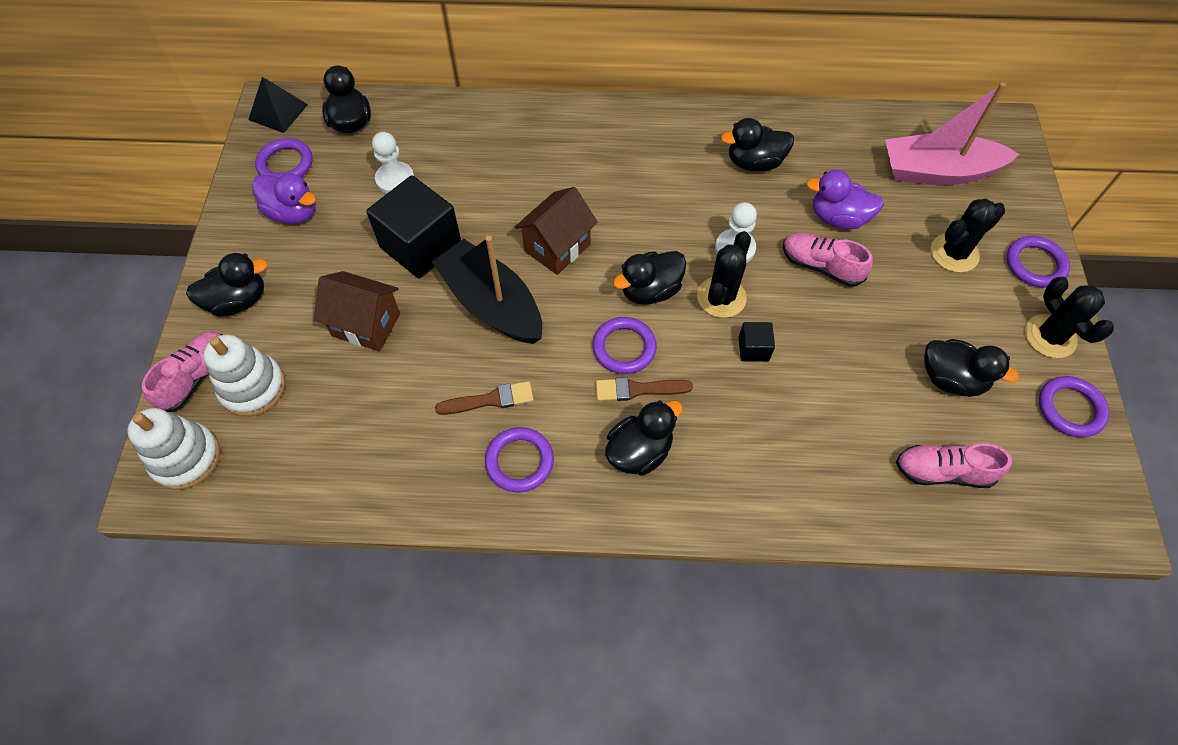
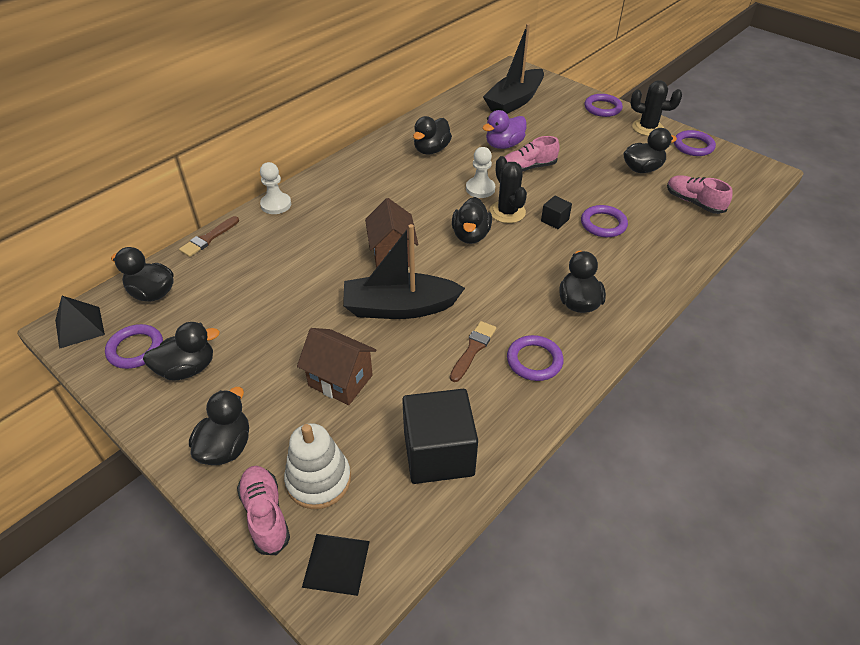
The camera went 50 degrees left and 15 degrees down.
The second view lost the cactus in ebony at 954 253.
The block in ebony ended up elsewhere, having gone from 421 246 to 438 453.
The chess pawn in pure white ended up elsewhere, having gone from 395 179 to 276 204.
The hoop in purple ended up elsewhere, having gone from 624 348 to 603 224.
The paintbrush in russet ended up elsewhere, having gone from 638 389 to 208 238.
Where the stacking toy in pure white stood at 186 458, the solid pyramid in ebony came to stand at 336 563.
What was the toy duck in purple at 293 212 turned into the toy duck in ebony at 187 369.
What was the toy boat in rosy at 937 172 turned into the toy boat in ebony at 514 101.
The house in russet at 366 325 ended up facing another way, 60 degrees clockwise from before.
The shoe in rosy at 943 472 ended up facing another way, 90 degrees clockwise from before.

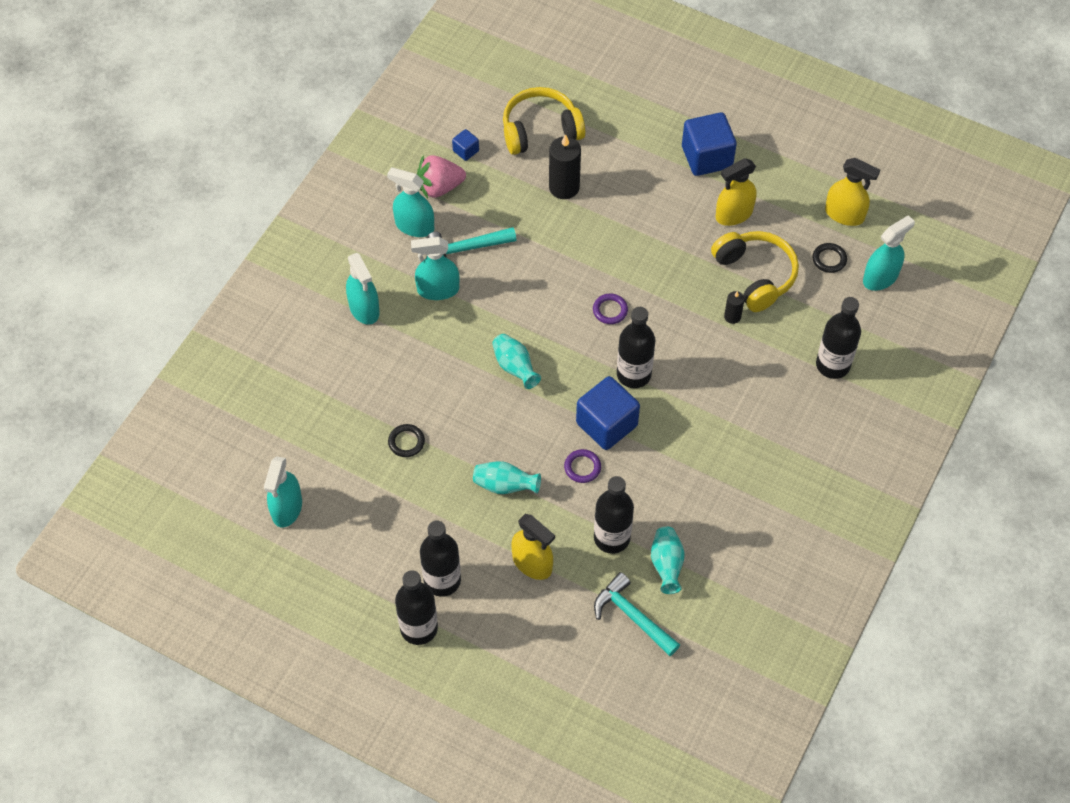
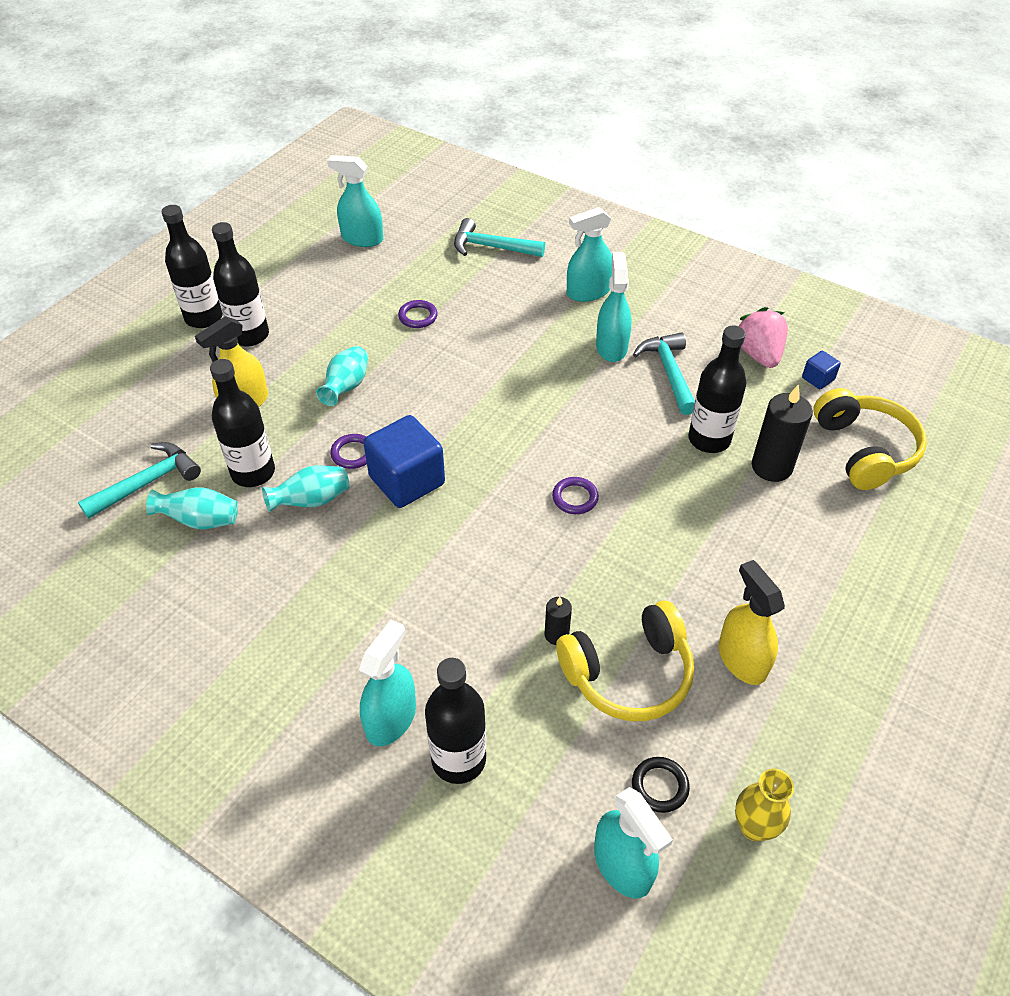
The camera went 95 degrees right and 10 degrees down.
The second view lost the block in cobalt at 706 157.
The second view gained the hammer in turquoise at 492 247.
The sprayer in turquoise ended up elsewhere, having gone from 414 226 to 391 718.
The flower vase in turquoise ended up elsewhere, having gone from 515 367 to 312 501.
The flask in ebony ended up elsewhere, having gone from 633 374 to 709 439.
Where the sprayer in yellow stood at 844 214, the flower vase in yellow came to stand at 754 827.
What was the hoop in ebony at 406 442 turned into the hoop in purple at 418 316.

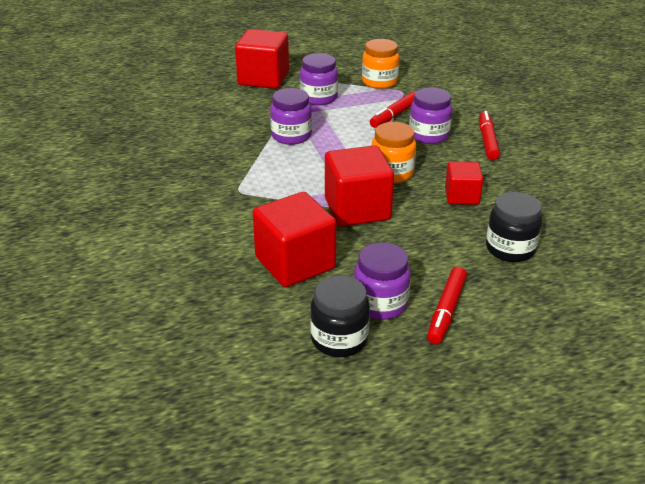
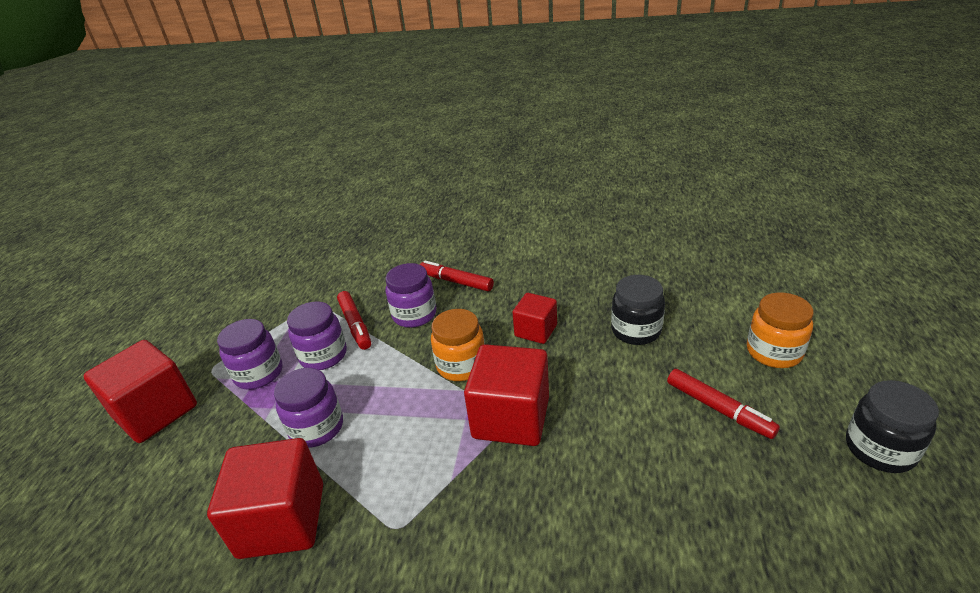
The camera went 60 degrees left and 0 degrees up.
The block in crimson ended up elsewhere, having gone from 295 263 to 282 520.
The jam jar in ebony ended up elsewhere, having gone from 339 339 to 879 449.
The jam jar in purple ended up elsewhere, having gone from 380 304 to 323 355.
The jam jar in bright orange ended up elsewhere, having gone from 379 82 to 774 352.

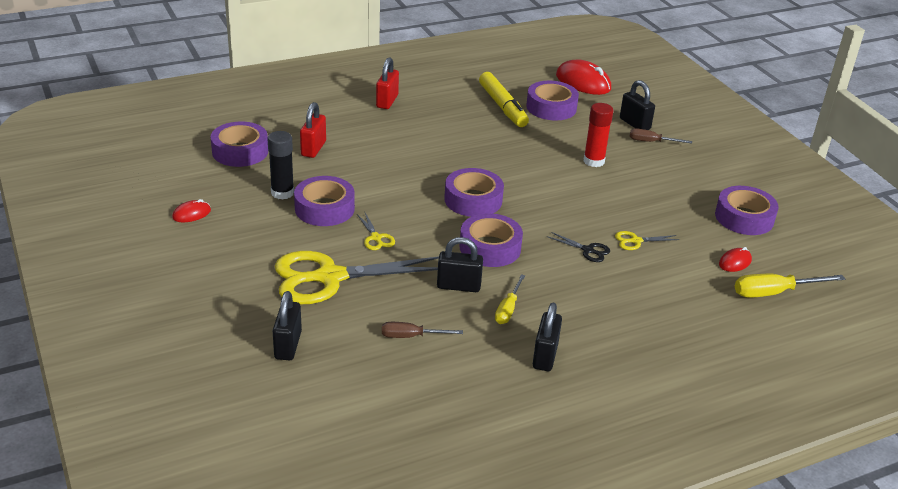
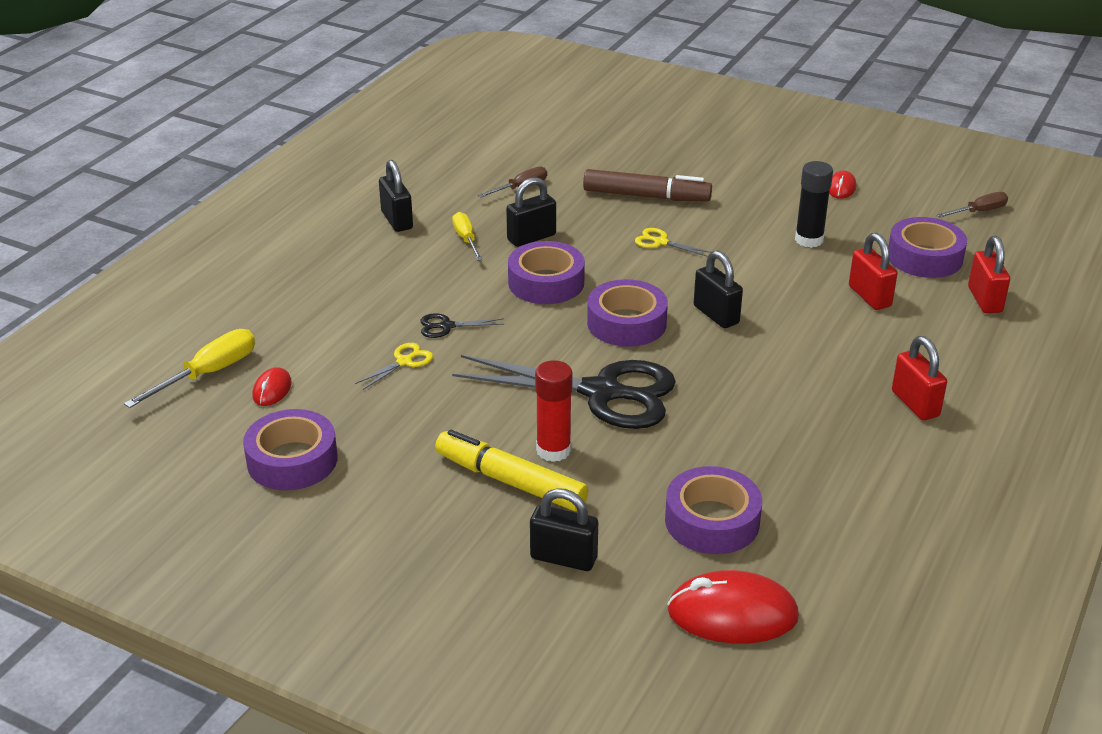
The camera went 145 degrees right and 0 degrees up.
The second view lost the roll of tape in purple at 324 208.
The second view gained the shears in ebony at 602 393.
The second view gained the lock in crimson at 984 300.
The lock in ebony ended up elsewhere, having gone from 288 345 to 716 315.
The marker in yellow ended up elsewhere, having gone from 502 106 to 510 481.
The screwdriver in russet ended up elsewhere, having gone from 651 142 to 979 211.
Where the shears in yellow stood at 330 277, the marker in russet came to stand at 646 196.

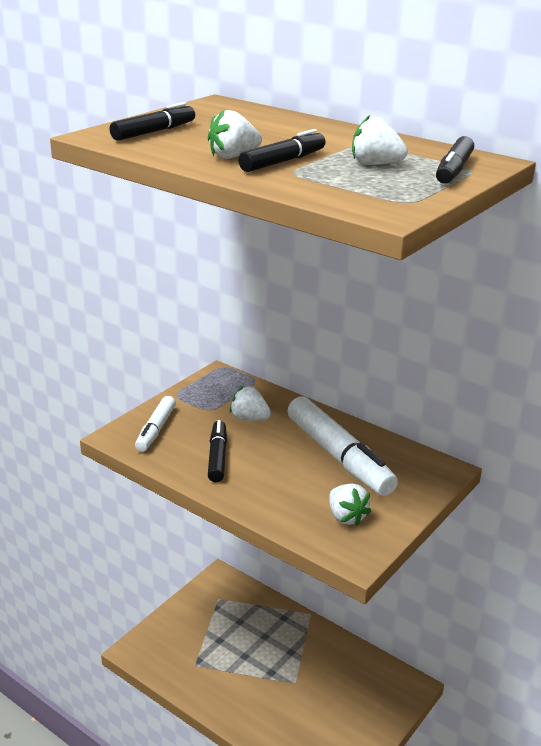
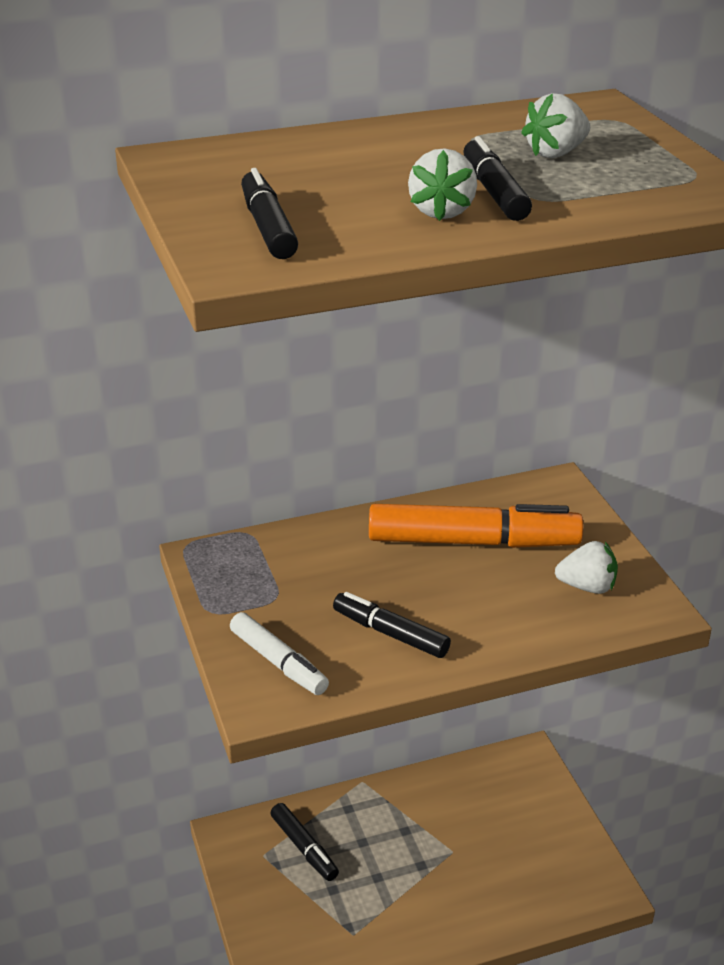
The camera went 55 degrees left and 5 degrees up.
The second view lost the strawberry in pure white at 249 418.
The marker in ebony ended up elsewhere, having gone from 453 170 to 304 848.
What was the marker in pure white at 339 456 turned into the marker in bright orange at 473 542.

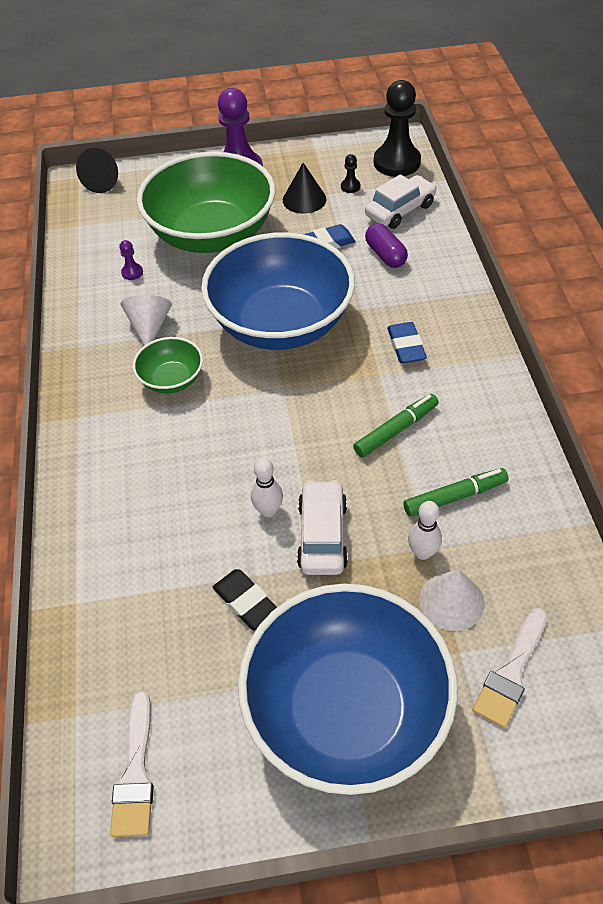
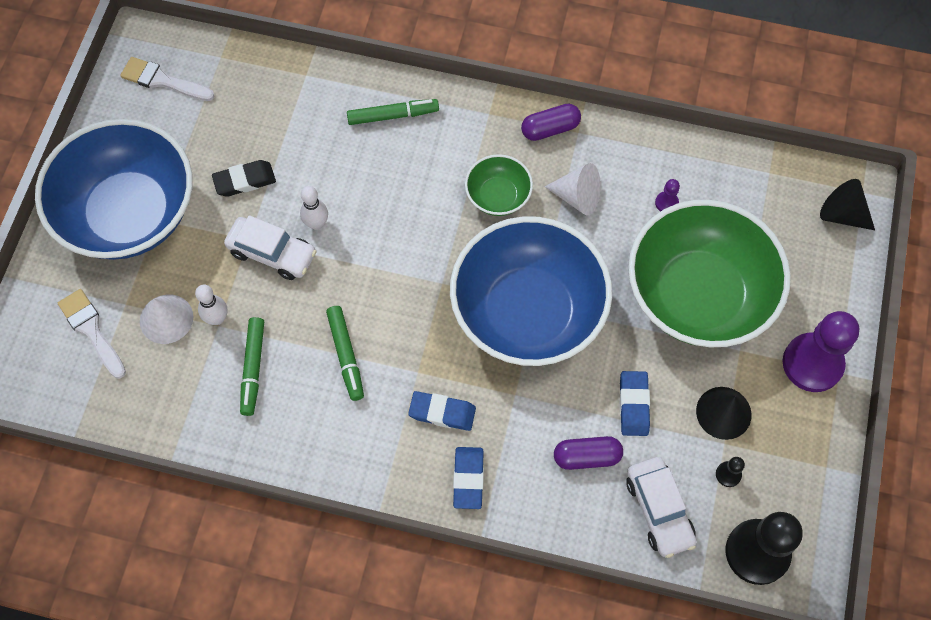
The camera went 110 degrees right and 15 degrees up.
The second view gained the marker in leaf-green at 393 115.
The second view gained the gum eraser in cobalt at 468 479.
The second view gained the pill in purple at 550 129.

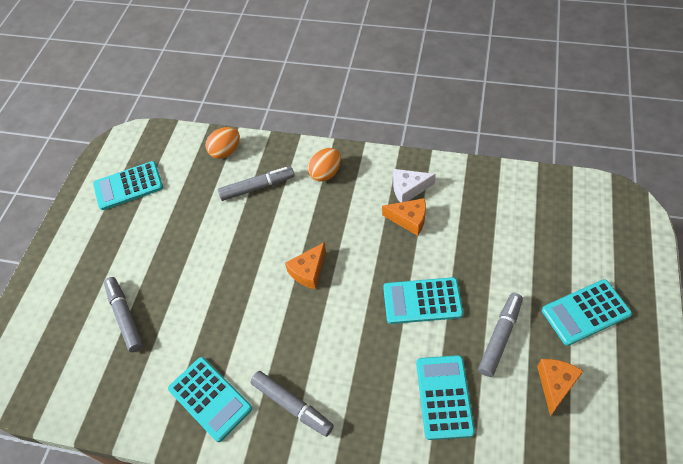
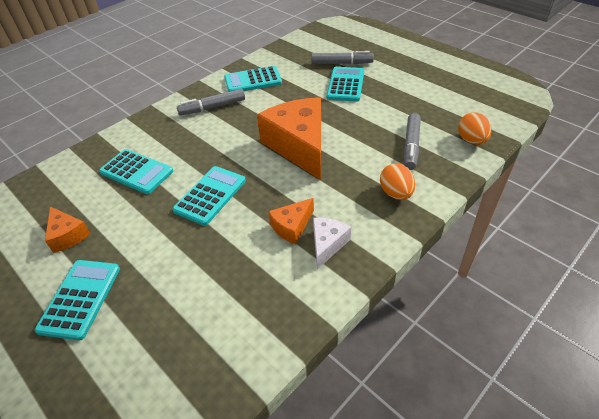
The camera went 120 degrees right and 10 degrees down.
The second view lost the marker in gray at 500 337.
The calculator in turquoise ended up elsewhere, having gone from 128 186 to 345 85.
The size of the cheese wedge in bright orange at 308 271 changed by a factor of 2.11.

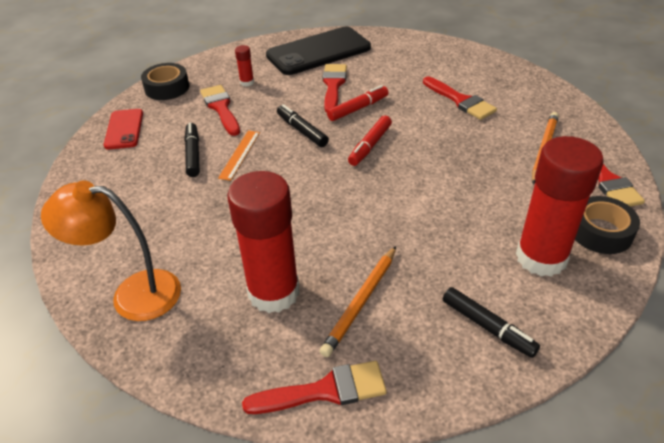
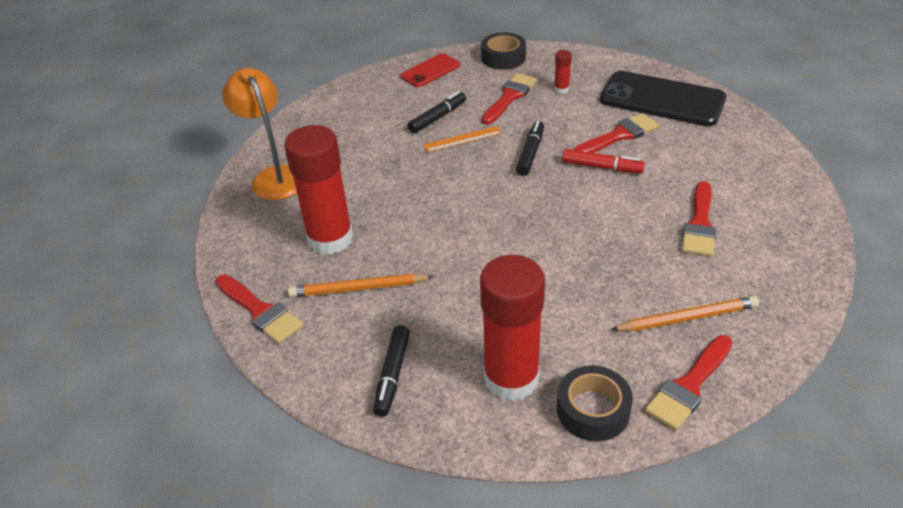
The camera went 55 degrees right and 0 degrees up.
The second view lost the marker in crimson at 370 146.

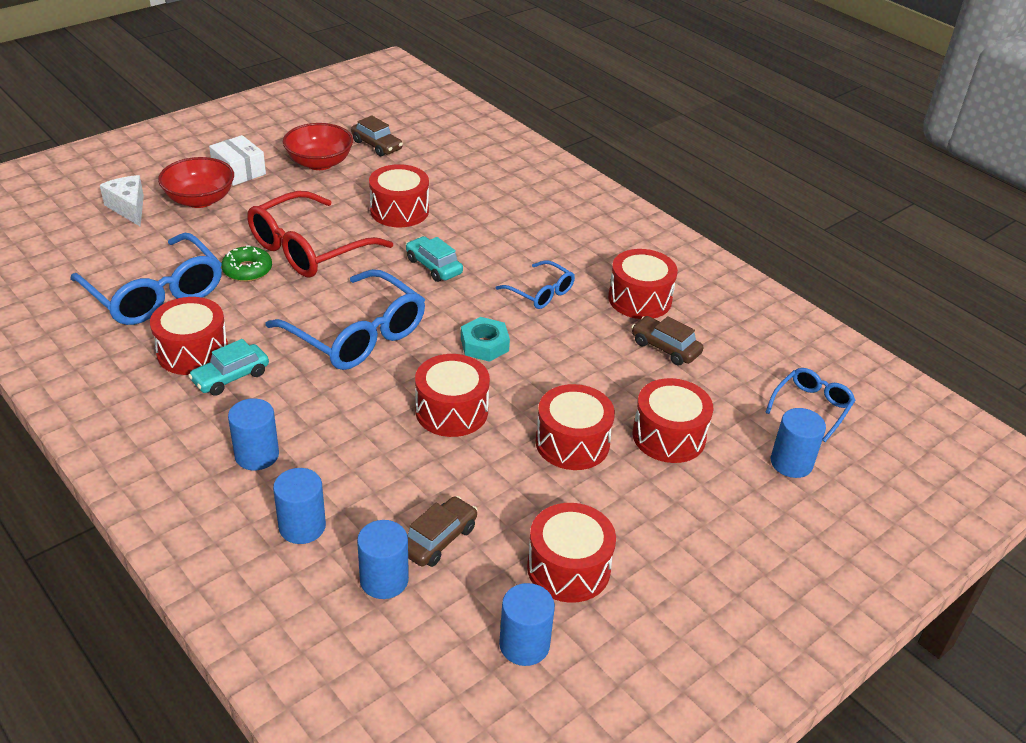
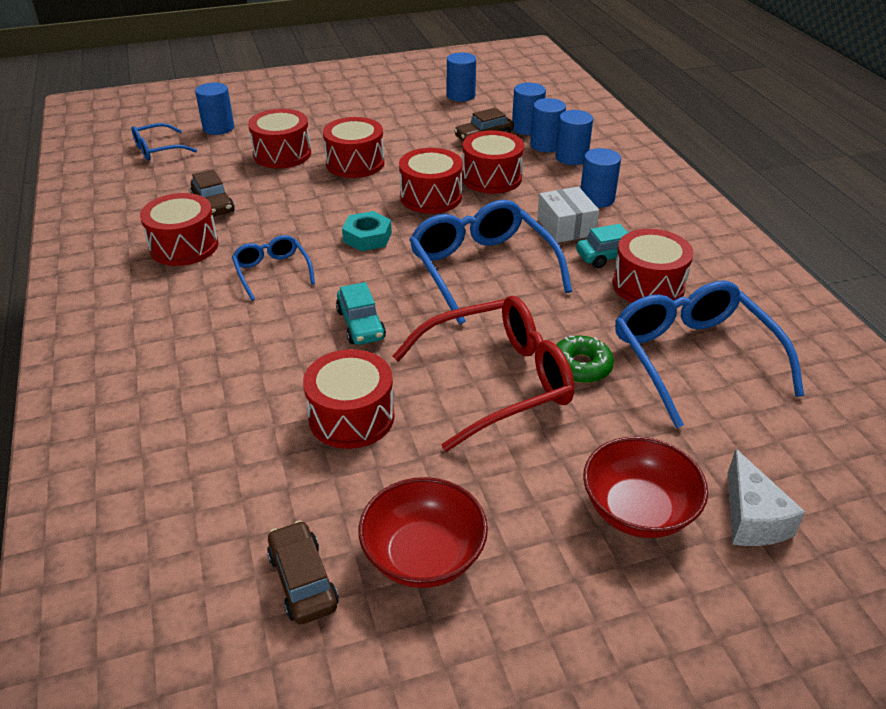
The camera went 155 degrees left and 0 degrees up.
The second view gained the cylinder in cobalt at 546 145.
The parcel in pure white ended up elsewhere, having gone from 239 171 to 566 227.
The toy drum in crimson ended up elsewhere, having gone from 568 568 to 491 178.

